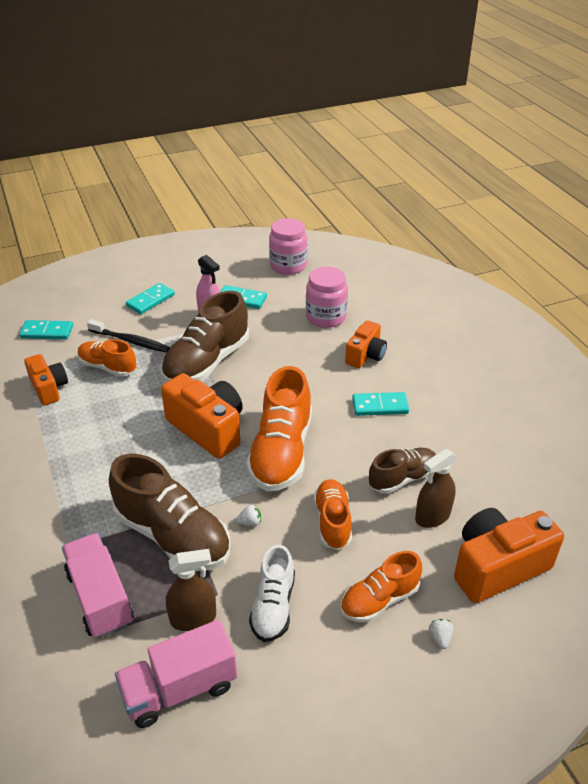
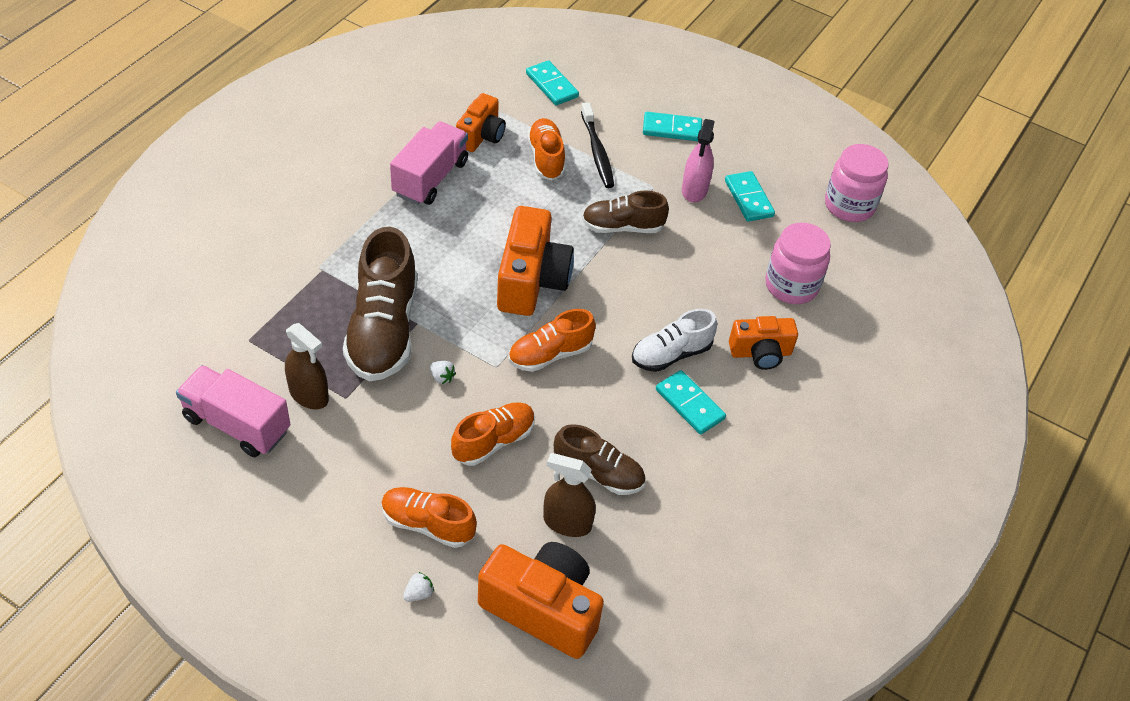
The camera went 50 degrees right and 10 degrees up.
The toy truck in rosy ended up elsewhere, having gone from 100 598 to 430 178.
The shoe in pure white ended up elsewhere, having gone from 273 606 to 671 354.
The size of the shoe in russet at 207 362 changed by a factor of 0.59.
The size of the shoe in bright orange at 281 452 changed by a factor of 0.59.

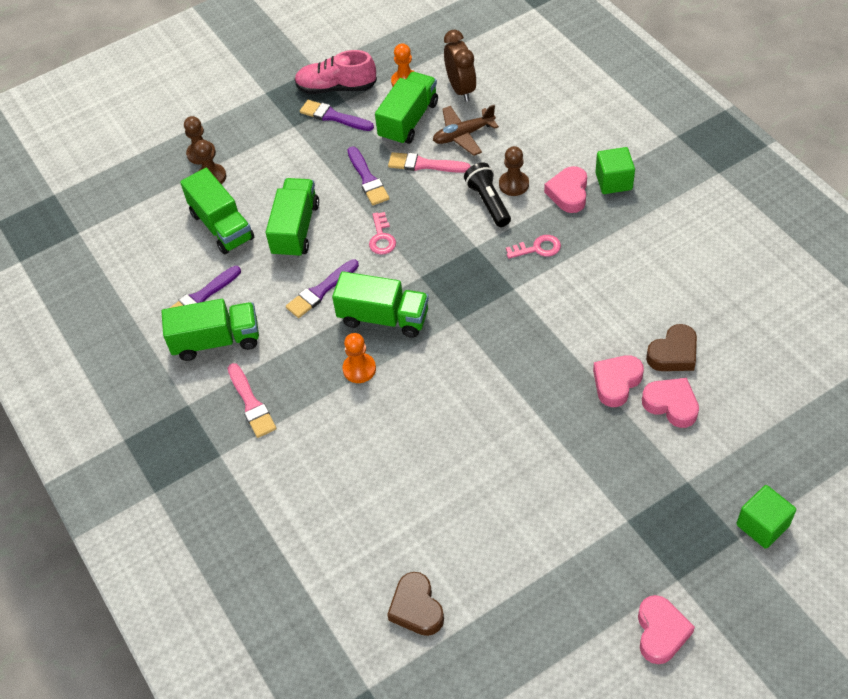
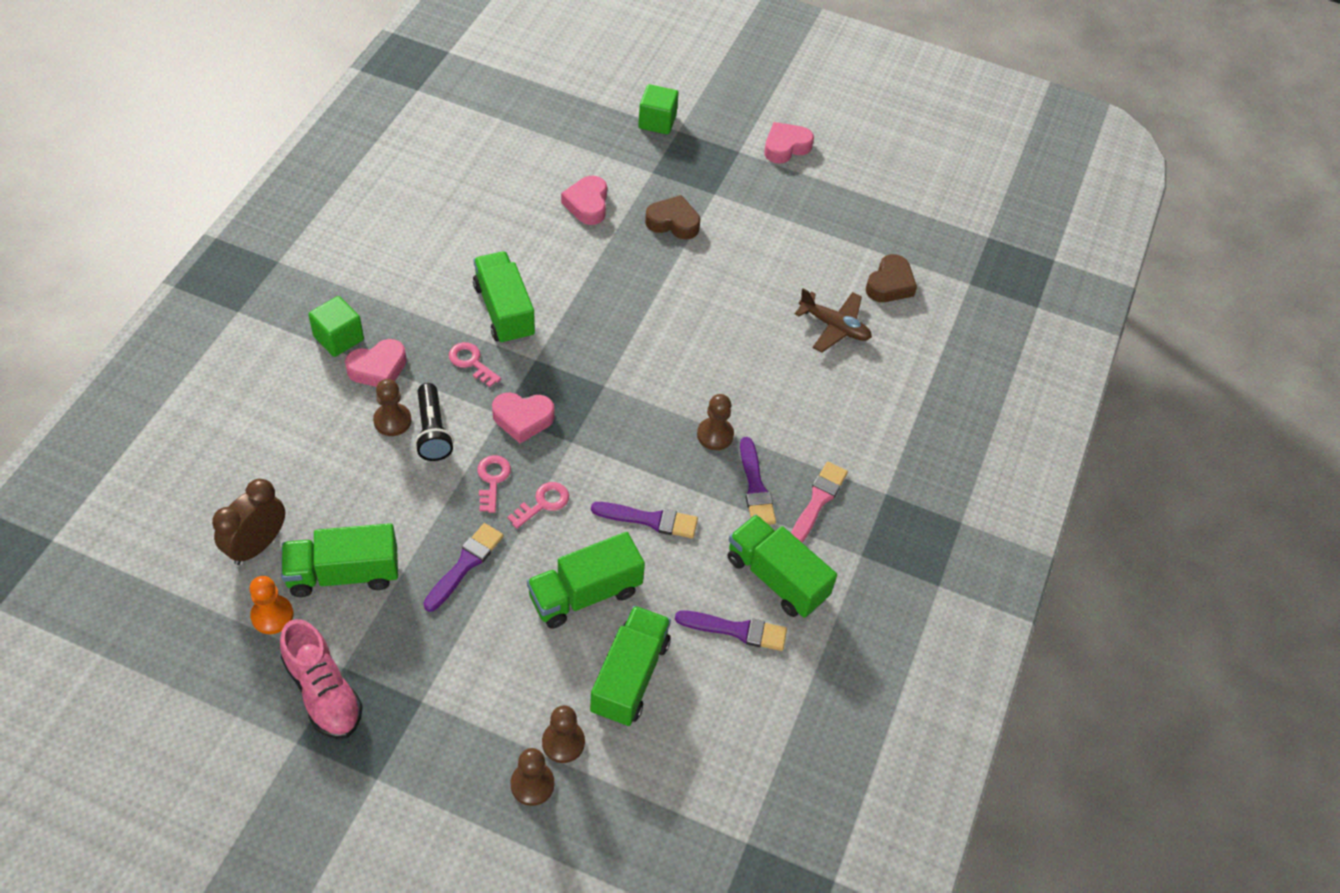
The camera went 135 degrees left and 0 degrees up.
The second view lost the paintbrush in rosy at 425 164.
The second view gained the door key in rosy at 492 480.
The paintbrush in purple ended up elsewhere, having gone from 334 117 to 755 487.
The toy truck in leaf-green ended up elsewhere, having gone from 383 318 to 504 311.
The aeroplane in russet ended up elsewhere, having gone from 463 135 to 834 327.
The love heart in rosy ended up elsewhere, having gone from 616 382 to 523 419.
The love heart in russet ended up elsewhere, having gone from 673 354 to 673 222.
What was the chess pawn in bright orange at 359 369 turned into the chess pawn in russet at 715 435.
The flashlight in ebony at 488 202 ended up facing another way, 45 degrees counterclockwise from before.

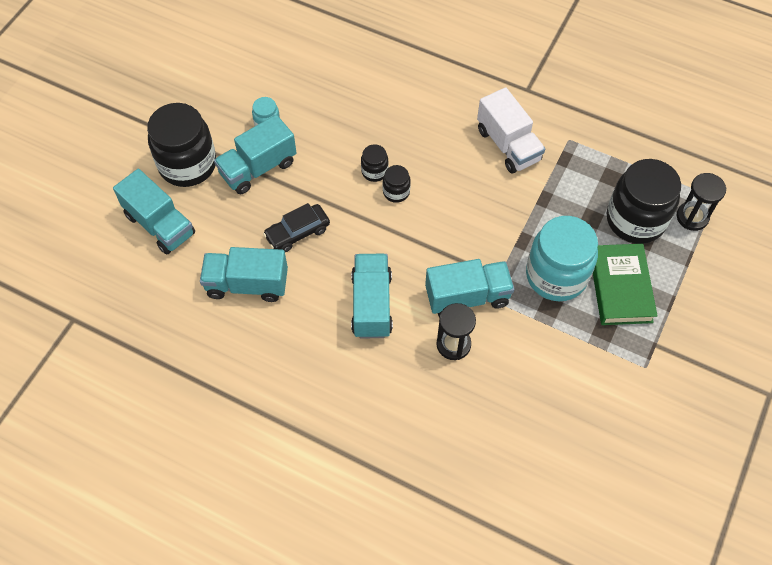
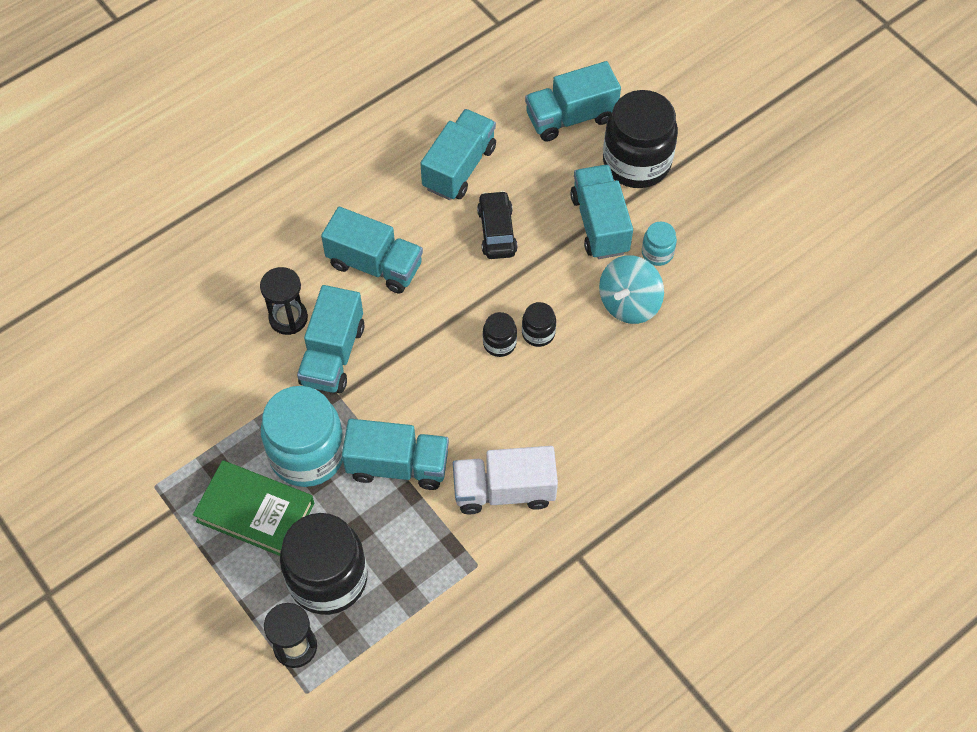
The camera went 115 degrees right and 0 degrees up.
The second view gained the toy truck in turquoise at 398 465.
The second view gained the toy top in turquoise at 629 303.

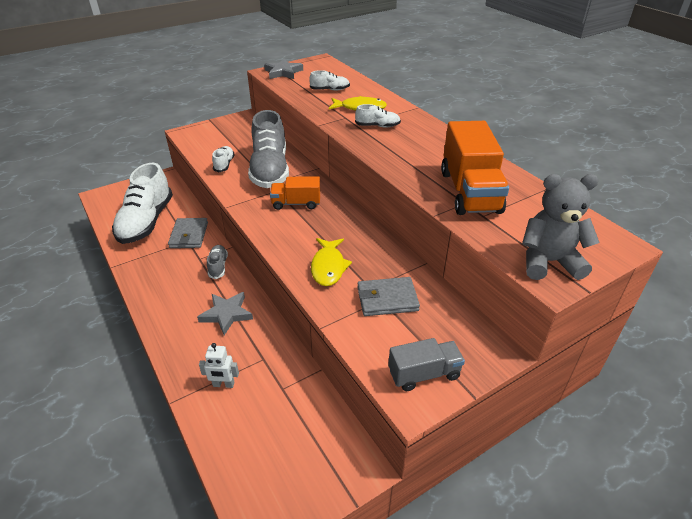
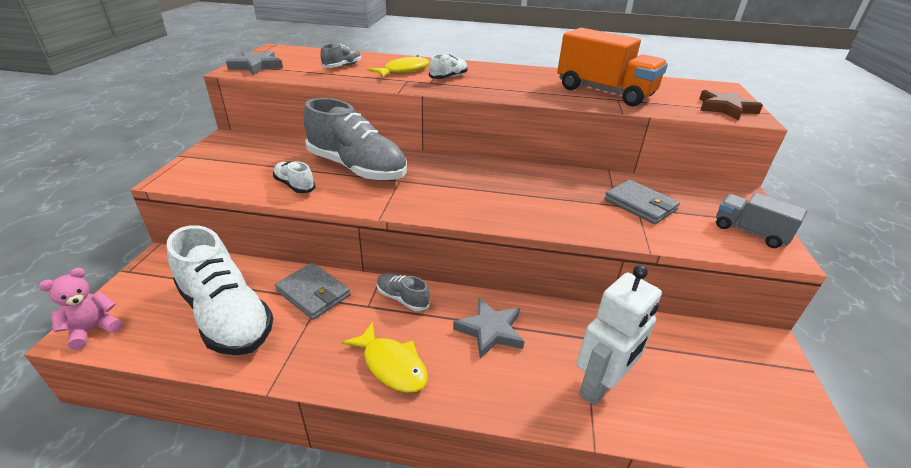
The camera went 50 degrees left and 5 degrees down.
The second view lost the toy truck in bright orange at 296 203.
The second view gained the teddy bear in rosy at 93 330.
The toy fish in yellow ended up elsewhere, having gone from 328 267 to 391 365.
Where the teddy bear in gray stood at 548 262, the star shape in russet came to stand at 725 108.
What was the shoe in pure white at 330 90 turned into the shoe in gray at 342 66.
The card wallet in gray at 387 299 ended up facing another way, 75 degrees counterclockwise from before.
The toy truck in gray at 424 374 ended up facing another way, 75 degrees counterclockwise from before.
The size of the robot in pure white at 223 384 changed by a factor of 1.88.

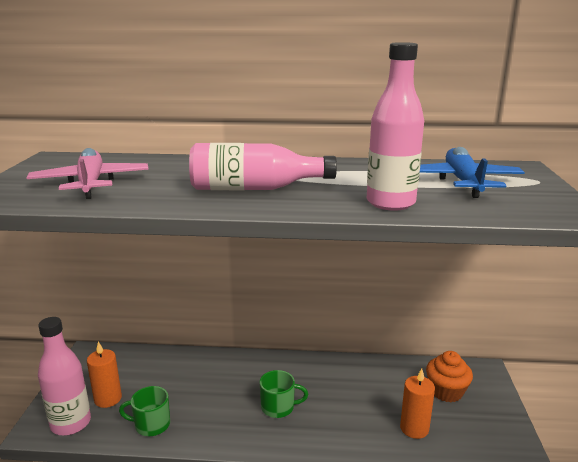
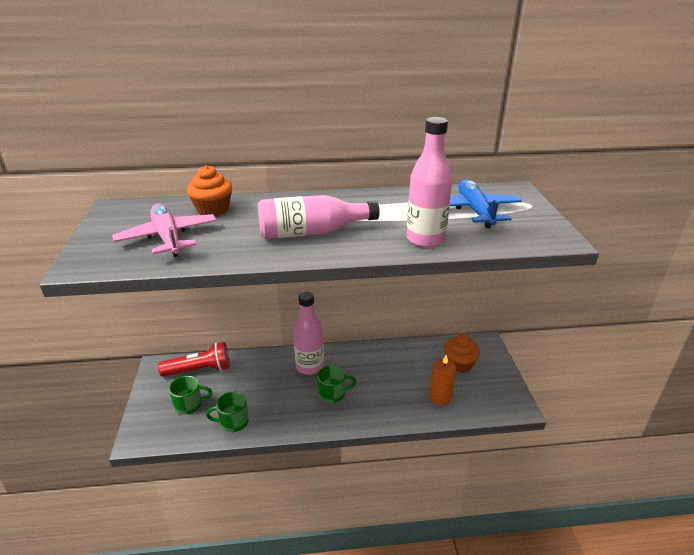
The camera went 10 degrees left and 10 degrees up.
The second view gained the flashlight in crimson at 199 370.
The second view gained the muffin in bright orange at 213 209.
The flask in rosy ended up elsewhere, having gone from 71 423 to 309 366.
Where the candle in bright orange stood at 108 399, the tea mug in leaf-green came to stand at 189 405.

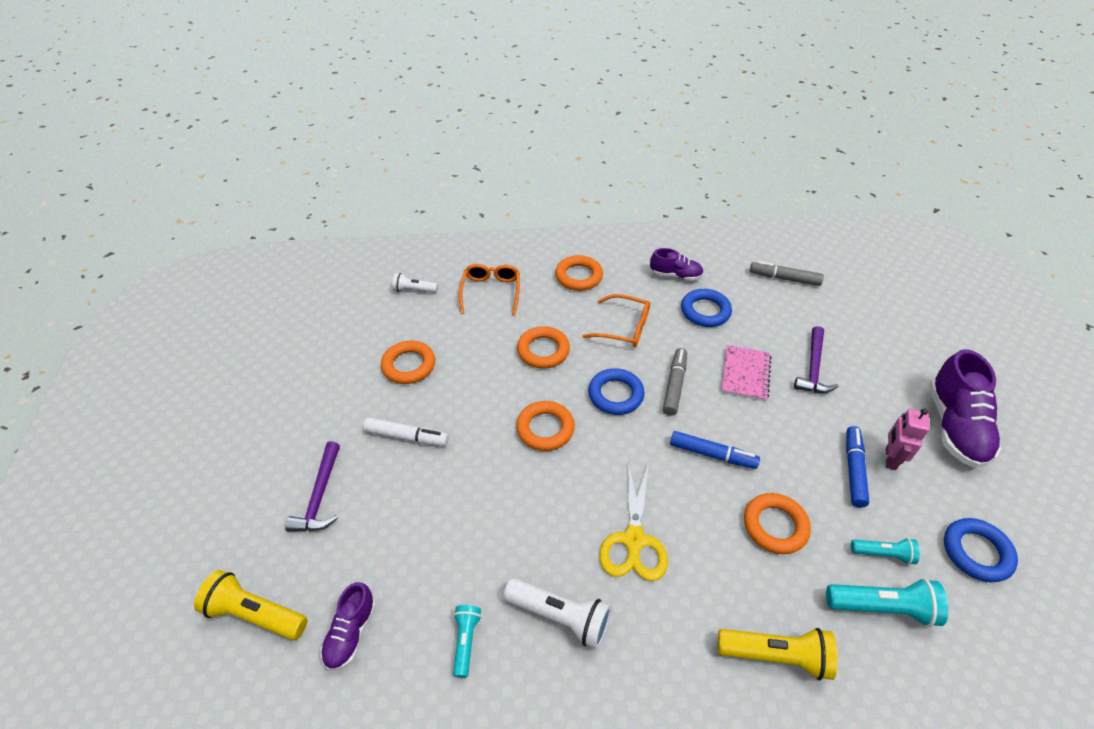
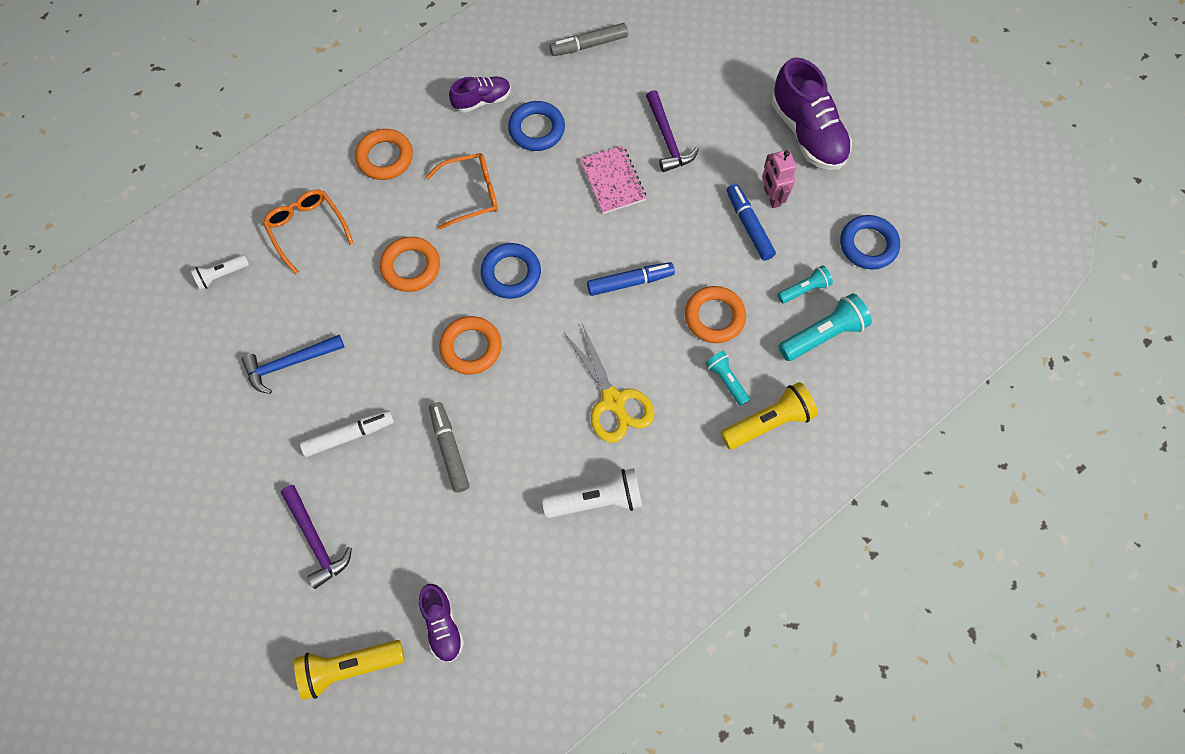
The camera went 35 degrees left and 20 degrees up.
The flashlight in turquoise ended up elsewhere, having gone from 466 641 to 726 380.
The marker in gray ended up elsewhere, having gone from 674 385 to 449 449.
Where the hoop in bright orange stood at 409 365, the hammer in cobalt came to stand at 289 364.

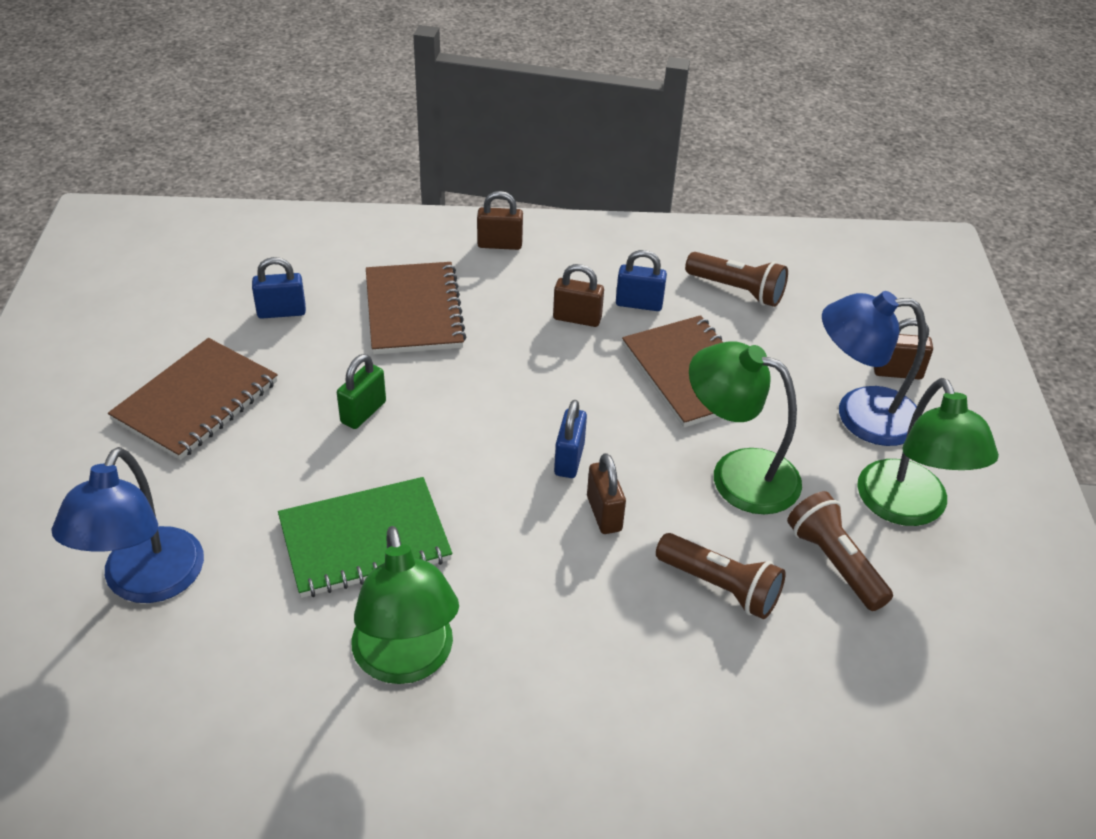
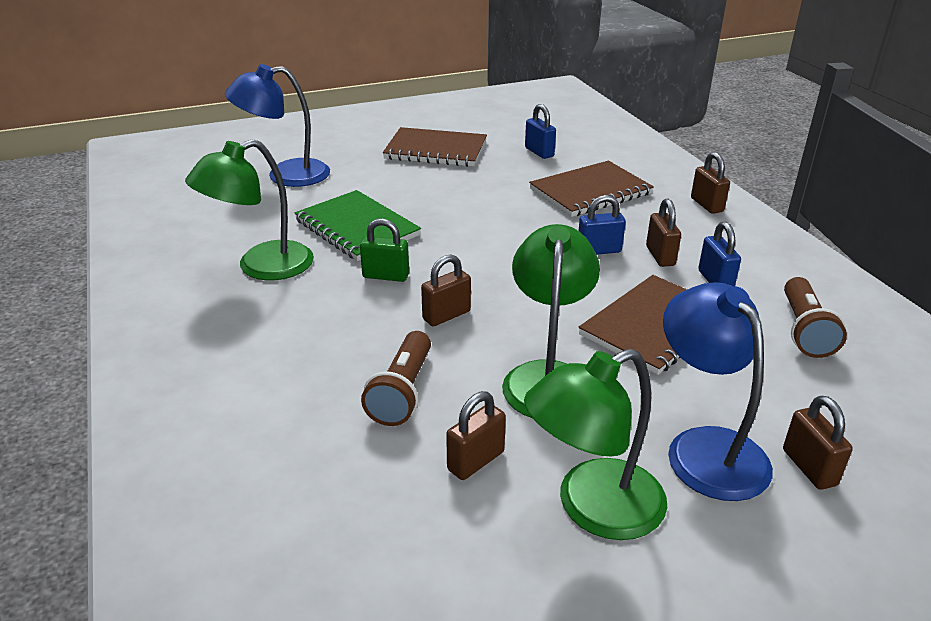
The camera went 70 degrees right and 10 degrees down.
The lock in leaf-green ended up elsewhere, having gone from 363 412 to 386 276.
The lock in cobalt ended up elsewhere, having gone from 569 459 to 599 250.
Where the flashlight in russet stood at 834 562, the lock in russet came to stand at 475 461.

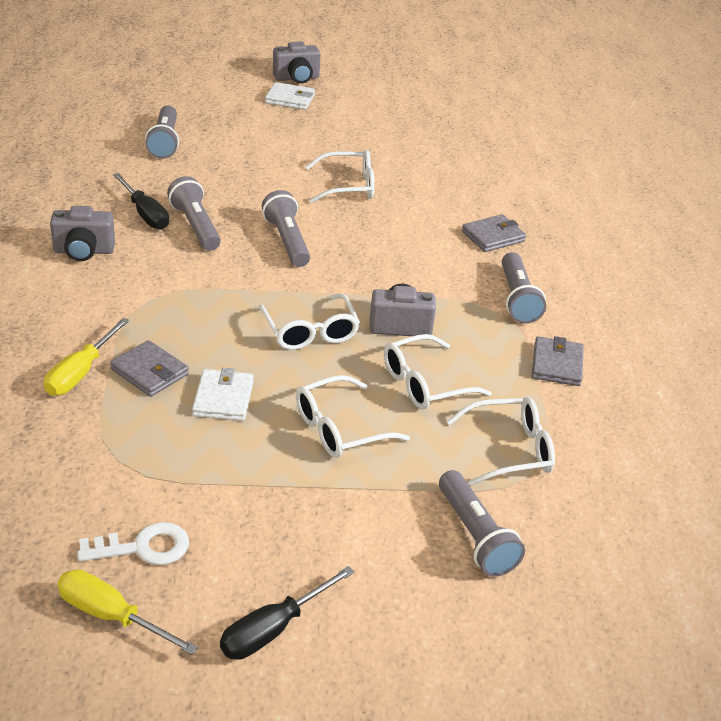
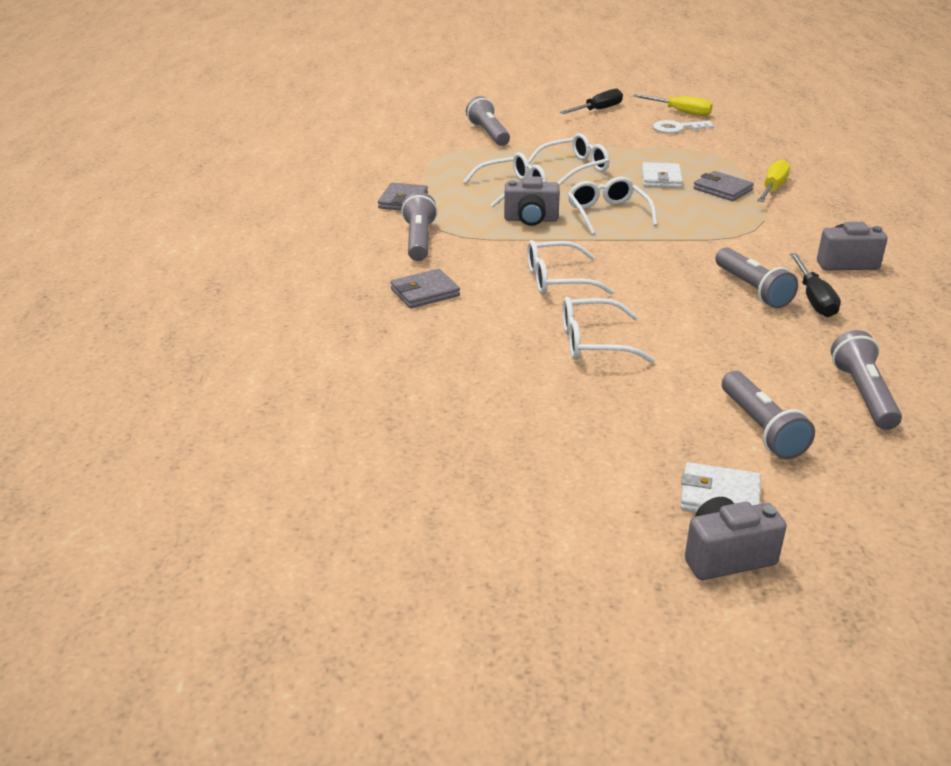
The camera went 175 degrees left and 5 degrees down.
The flashlight in gray ended up elsewhere, having gone from 287 241 to 761 428.
The glasses in pure white ended up elsewhere, having gone from 510 450 to 557 280.
The screwdriver in ebony at 145 214 ended up facing another way, 150 degrees counterclockwise from before.

